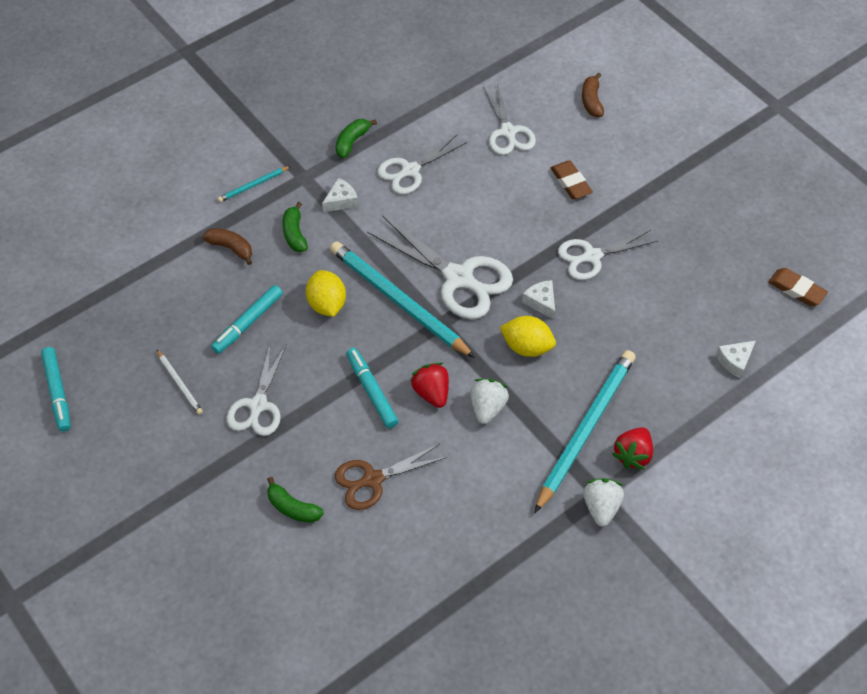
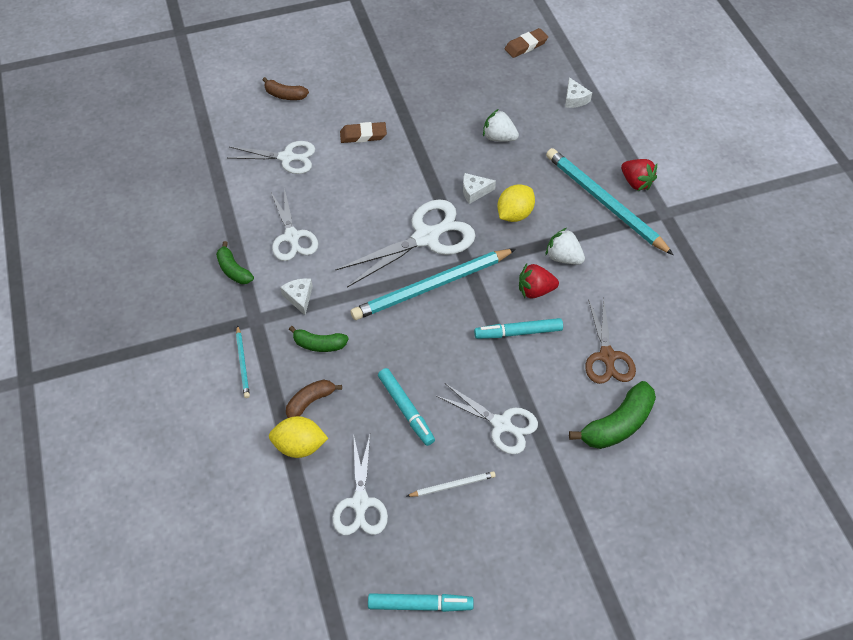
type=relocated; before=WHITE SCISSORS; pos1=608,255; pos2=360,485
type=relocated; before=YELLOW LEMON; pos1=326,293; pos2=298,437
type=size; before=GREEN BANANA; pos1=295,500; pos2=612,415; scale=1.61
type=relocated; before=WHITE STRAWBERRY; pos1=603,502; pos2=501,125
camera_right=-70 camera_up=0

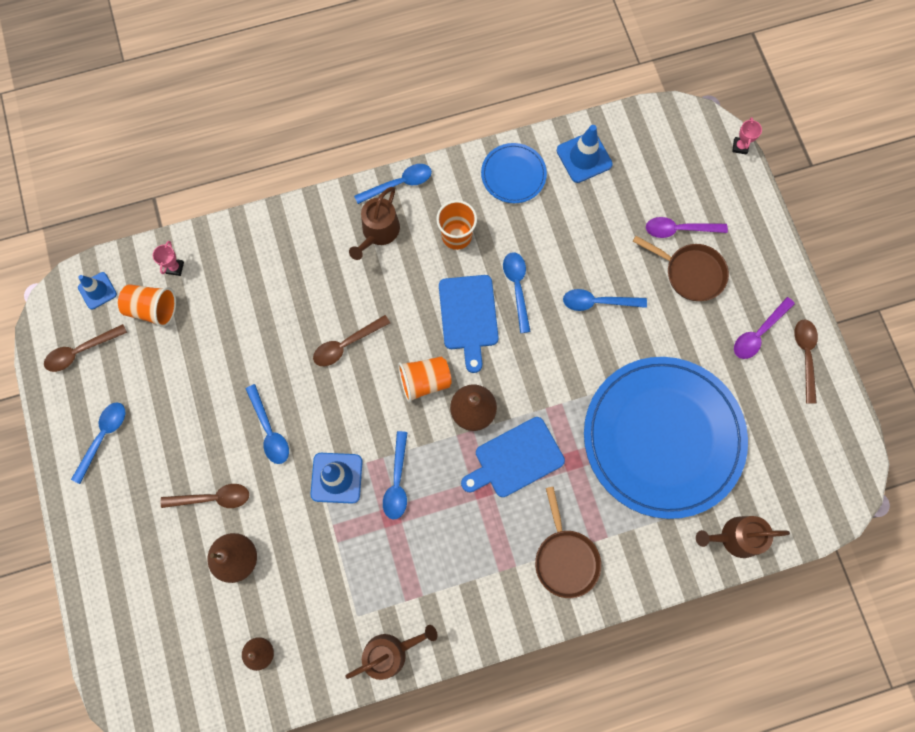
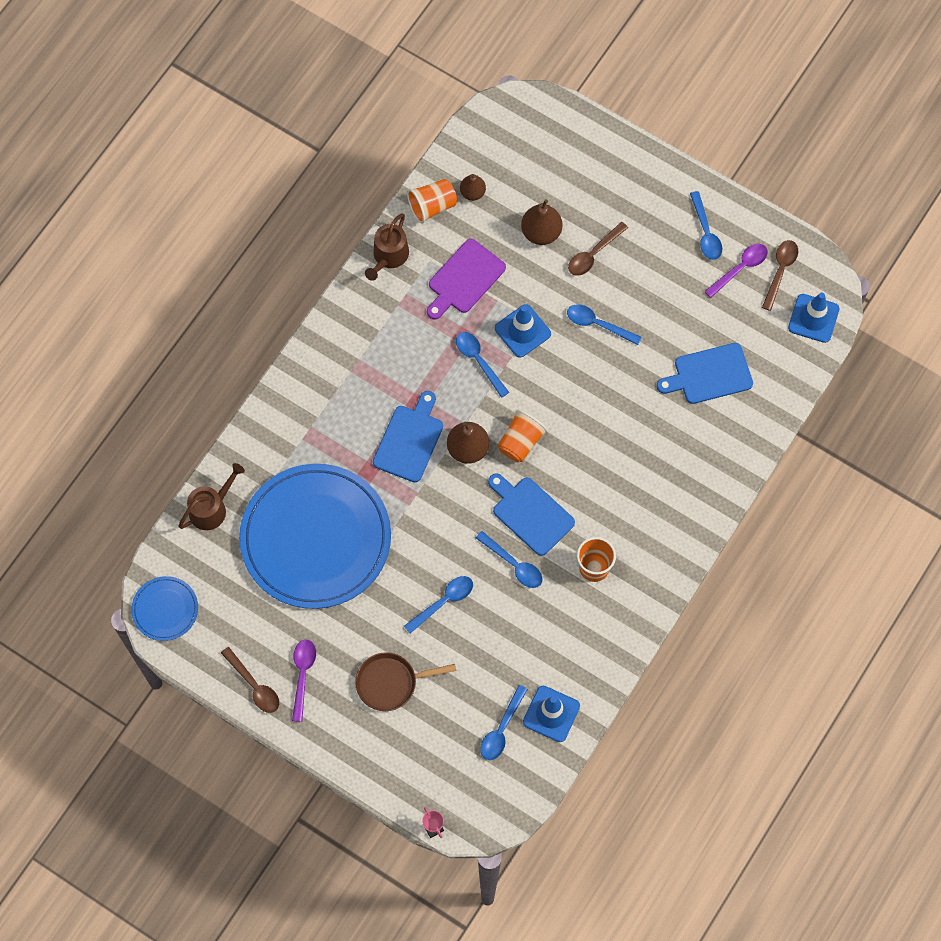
type=relocated; before=BLUE PLATE; pos1=514,173; pos2=164,608
type=relocated; before=BLUE SPOON; pos1=393,184; pos2=504,722
type=missing; before=BROWN WATERING CAN; pos1=374,223
type=relocated; before=PURPLE SPOON; pos1=687,227; pos2=736,271
type=missing; before=PINK TROPHY; pos1=168,258
type=size; before=BLUE TRAFFIC CONE; pos1=97,291; pos2=813,318; scale=1.51
type=relocated; before=ORANGE CUP; pos1=147,305; pos2=432,201
type=missing; before=BROWN SPOON; pos1=351,340
type=missing; before=BROWN PAN; pos1=568,542
type=appeared; after=PURPLE CUTTING BOARD; pos2=466,279
type=appeared; after=BLUE CUTTING BOARD; pos2=705,373
camera_right=140 camera_up=-5

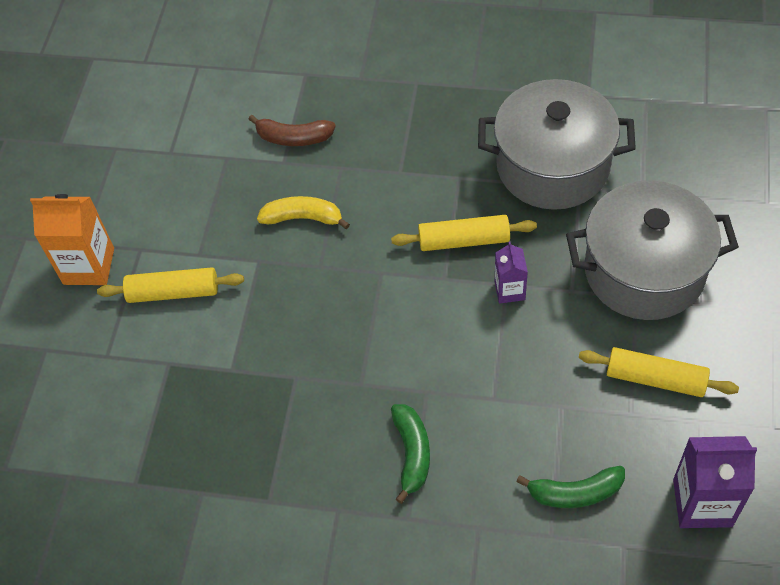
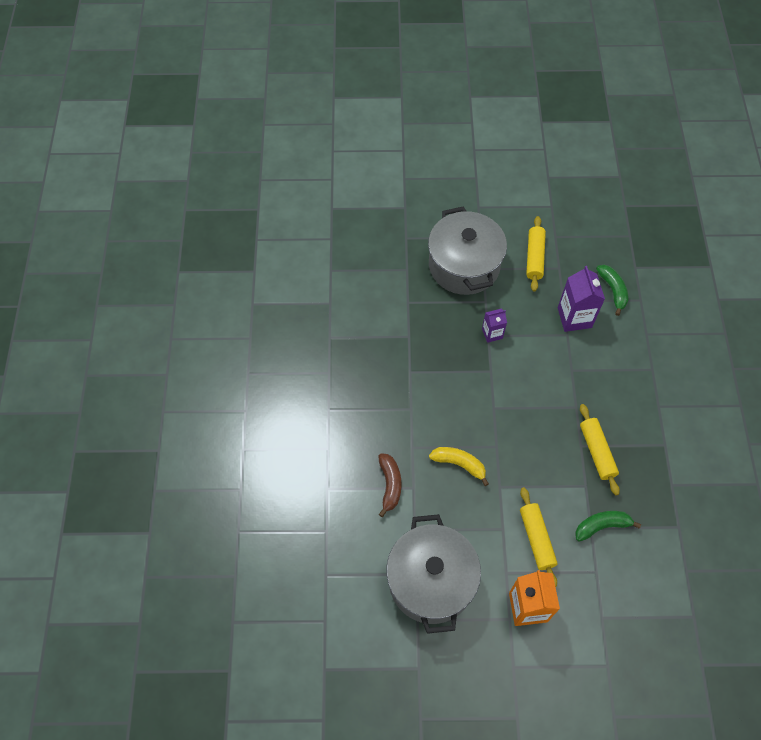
type=relocated; before=GREY POT; pos1=557,144; pos2=433,574
type=spun; before=YELLOW BANANA; pos1=303,212; pos2=459,466; turn=120
type=relocated; before=YELLOW ROLLING PIN; pos1=464,233; pos2=600,449
type=relocated; before=GREEN BANANA; pos1=410,454; pos2=608,526
type=relocated; before=PURPLE CARTON; pos1=715,482; pos2=581,299
camera_right=-105 camera_up=5

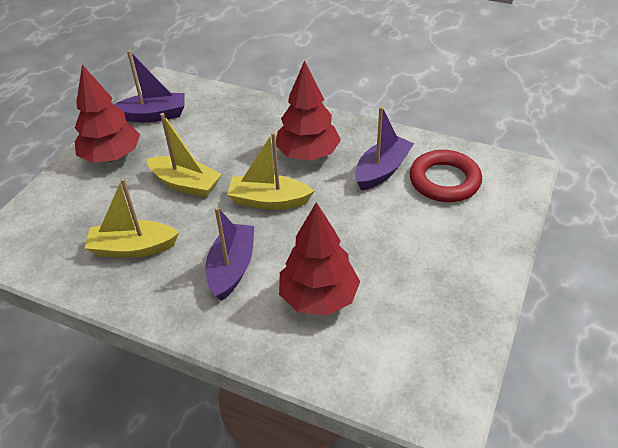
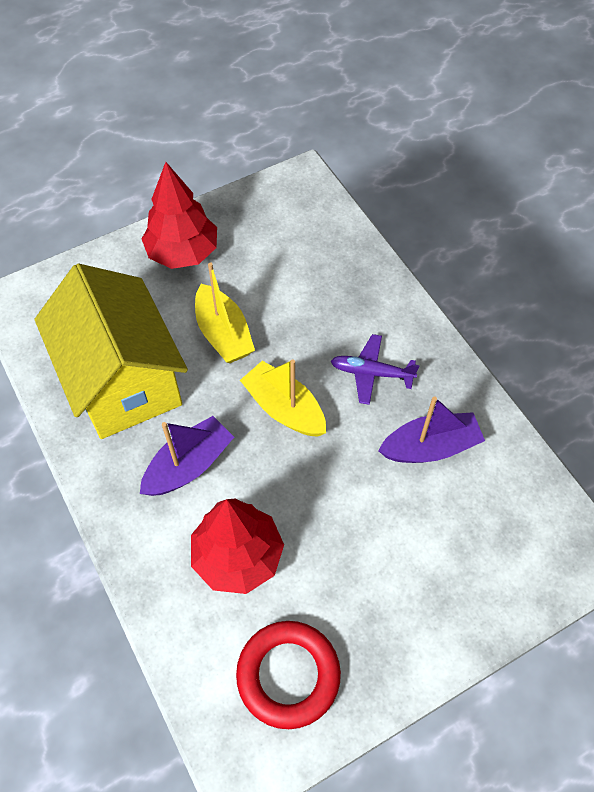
type=missing; before=PURPLE BOAT; pos1=149,86
type=exchanged; before=RED TREE; after=PURPLE PLANE; pos1=308,111; pos2=375,369
type=relocated; before=RED RING; pos1=445,176; pos2=288,675
type=exchanged; before=YELLOW BOAT; after=YELLOW HOUSE; pos1=132,218; pos2=111,351
camera_right=35 camera_up=15

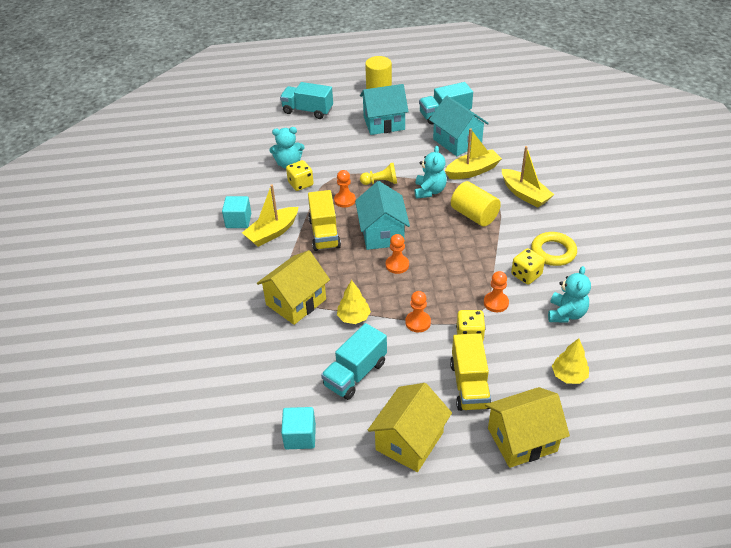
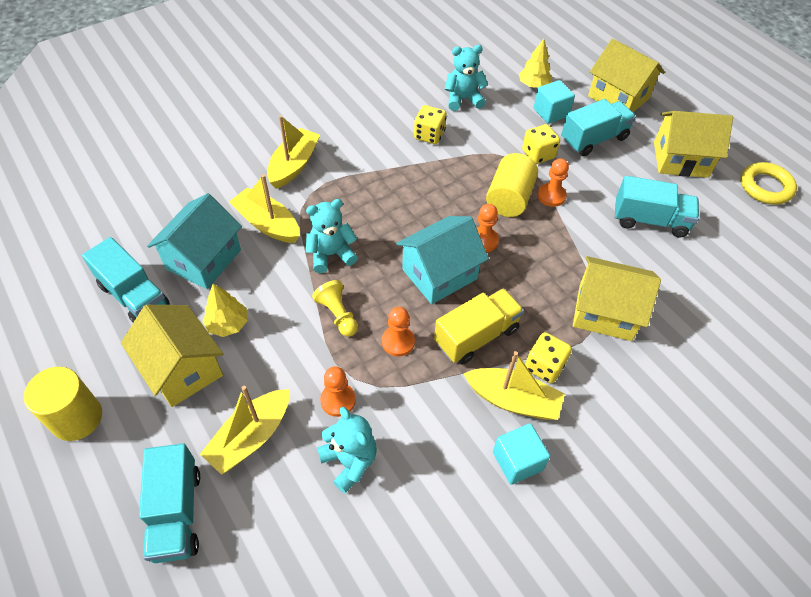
type=colour; before=TURQUOISE HOUSE; after=YELLOW HOUSE; pos1=384,109; pos2=172,356
type=relocated; before=YELLOW DICE; pos1=300,175; pos2=548,357
type=relocated; before=YELLOW CYLINDER; pos1=476,204; pos2=512,185
type=relocated; before=YELLOW RING; pos1=554,249; pos2=768,183
type=relocated; before=ORANGE PAWN; pos1=496,291; pos2=338,392
type=relocated; before=YELLOW TREE; pos1=354,302; pos2=225,310
type=colour; before=YELLOW TRUCK; after=TURQUOISE TRUCK; pos1=471,372; pos2=598,127
type=relocated; before=TURQUOISE CUBE; pos1=298,428; pos2=554,102
type=appeared; after=YELLOW BOAT; pos2=244,430
camera_right=-120 camera_up=10

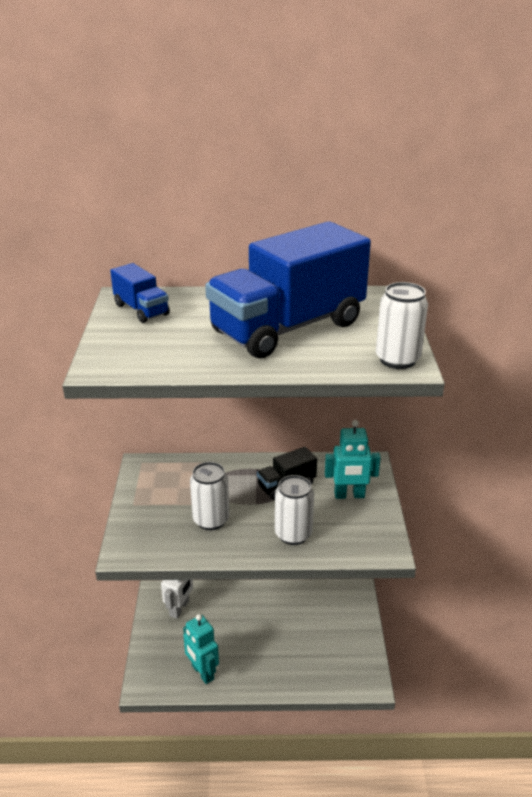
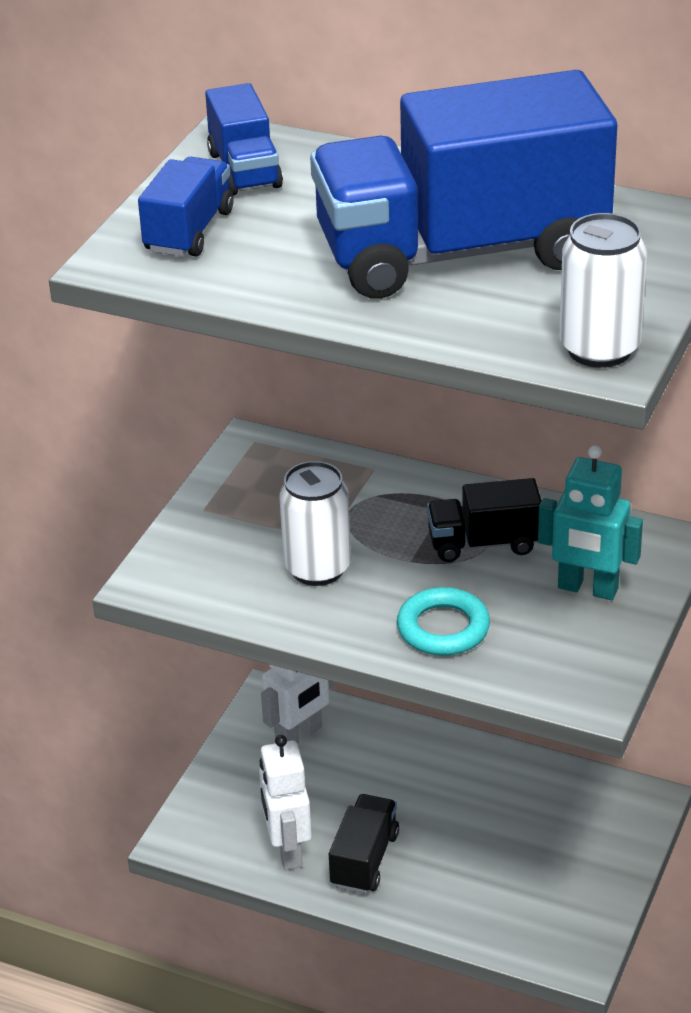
type=exchanged; before=WHITE CAN; after=TURQUOISE RING; pos1=294,510; pos2=443,621
type=colour; before=TURQUOISE ROBOT; after=WHITE ROBOT; pos1=201,649; pos2=285,802
type=appeared; after=BLUE TRUCK; pos2=186,207
type=appeared; after=BLACK TRUCK; pos2=364,844
camera_right=25 camera_up=5

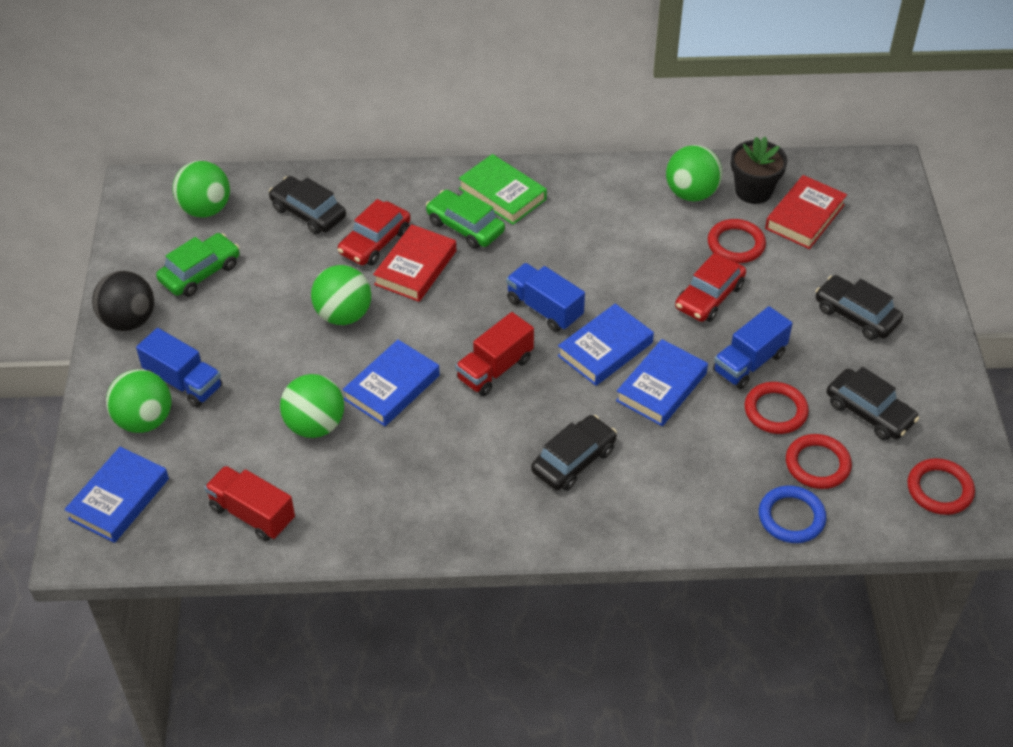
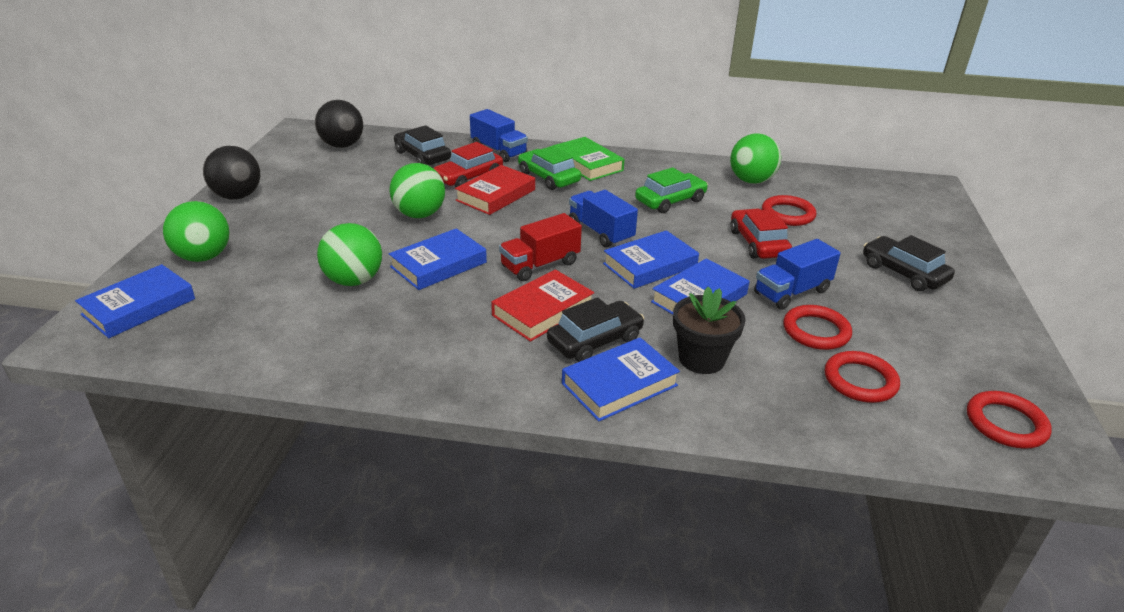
type=relocated; before=BLACK FLOWER POT; pos1=759,170; pos2=709,330
type=colour; before=GREEN BALL; after=BLACK BALL; pos1=201,189; pos2=339,124
type=relocated; before=RED BOOK; pos1=806,212; pos2=543,305
type=relocated; before=GREEN CAR; pos1=198,265; pos2=671,190
type=spun; before=RED CAR; pos1=710,287; pos2=761,233; turn=120
type=relocated; before=BLUE TRUCK; pos1=179,368; pos2=499,135
type=missing; before=BLACK CAR; pos1=873,403
type=missing; before=RED TRUCK; pos1=249,503
type=missing; before=BLUE RING; pos1=792,514
type=appeared; after=BLUE BOOK; pos2=621,379
camera_right=10 camera_up=-15

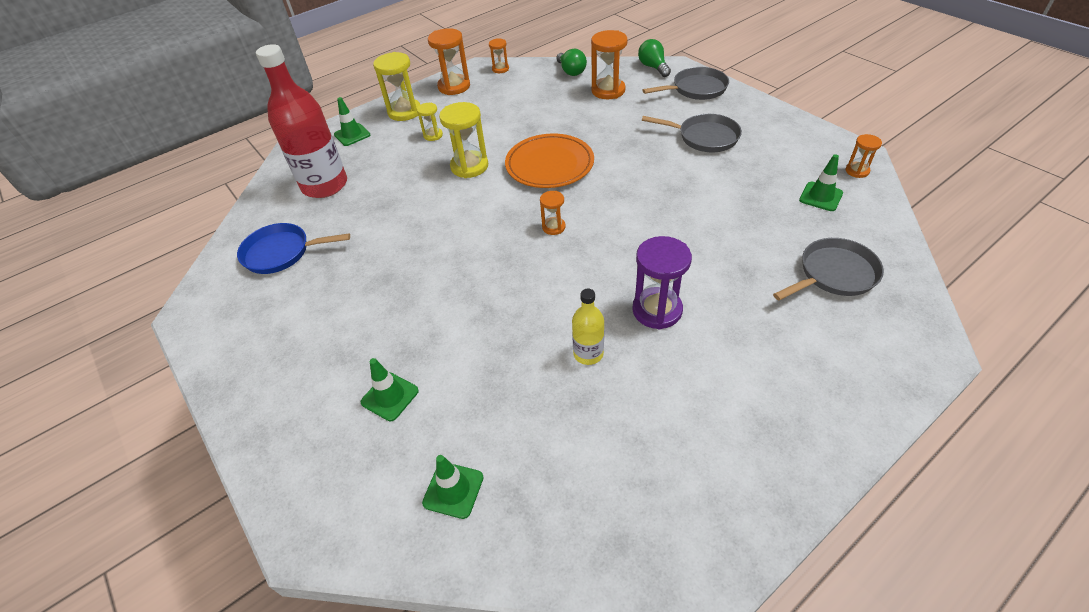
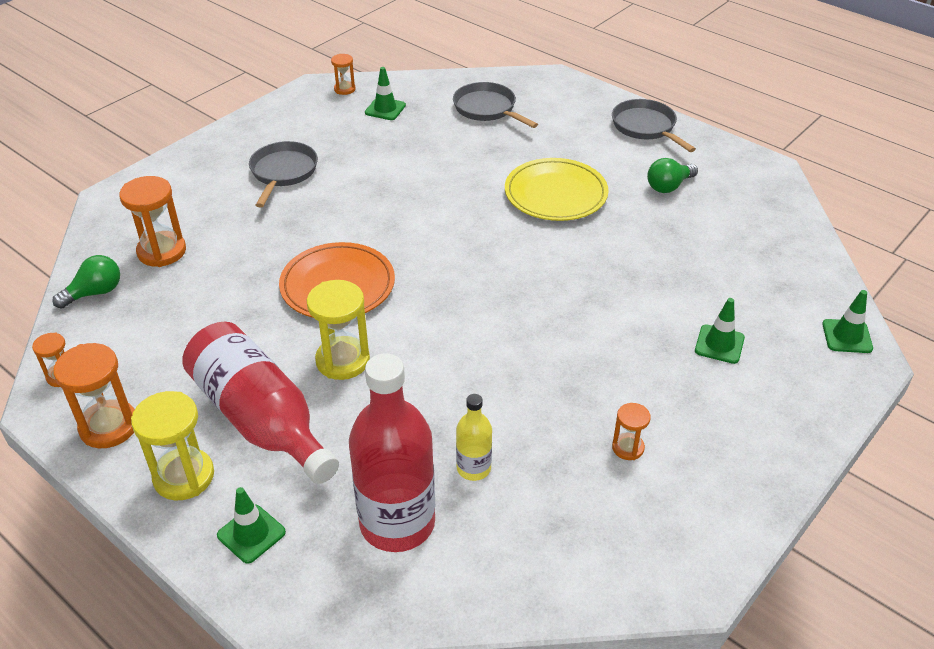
type=relocated; before=GREEN LIGHT BULB; pos1=654,58; pos2=672,175
type=relocated; before=GREY PAN; pos1=686,83; pos2=654,125
type=exchanged; before=YELLOW HOURGLASS; after=RED BOTTLE; pos1=430,122; pos2=260,403
type=relocated; before=ORANGE HOURGLASS; pos1=553,213; pos2=631,431
type=missing; before=BLUE PAN; pos1=293,248
type=exchanged; before=PURPLE HOURGLASS; after=YELLOW PLATE; pos1=662,282; pos2=557,189
type=relocated; before=YELLOW BOTTLE; pos1=588,327; pos2=474,437
type=relocated; before=GREEN TRAFFIC CONE; pos1=452,487; pos2=847,321
camera_right=-105 camera_up=-5

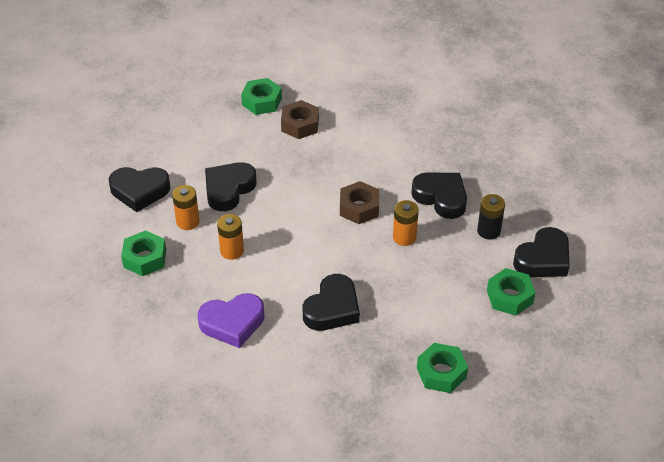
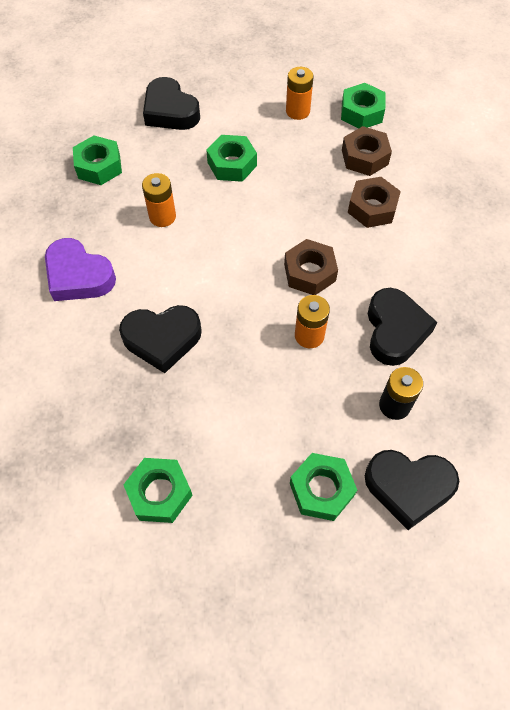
type=exchanged; before=BLACK HEART; after=GREEN NUT; pos1=231,186; pos2=231,158
type=relocated; before=ORANGE BATTERY; pos1=186,207; pos2=300,93
type=appeared; after=BROWN NUT; pos2=374,202
camera_right=50 camera_up=15

